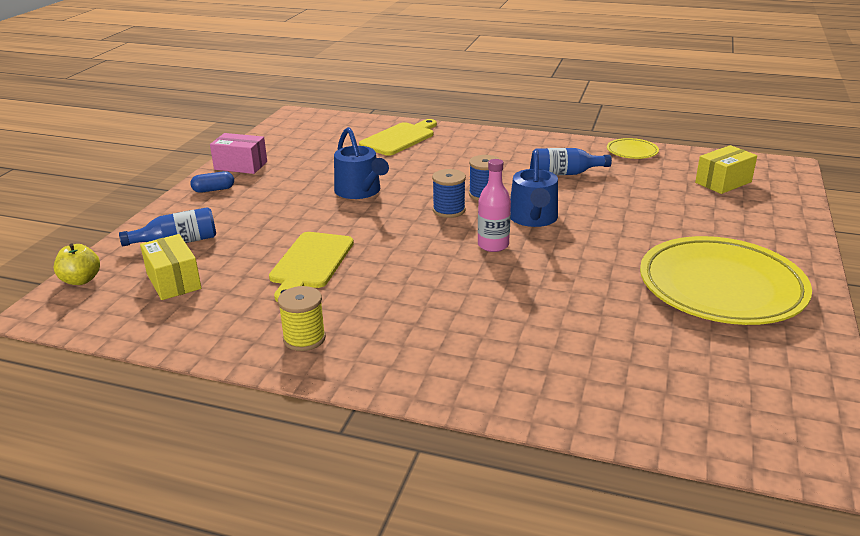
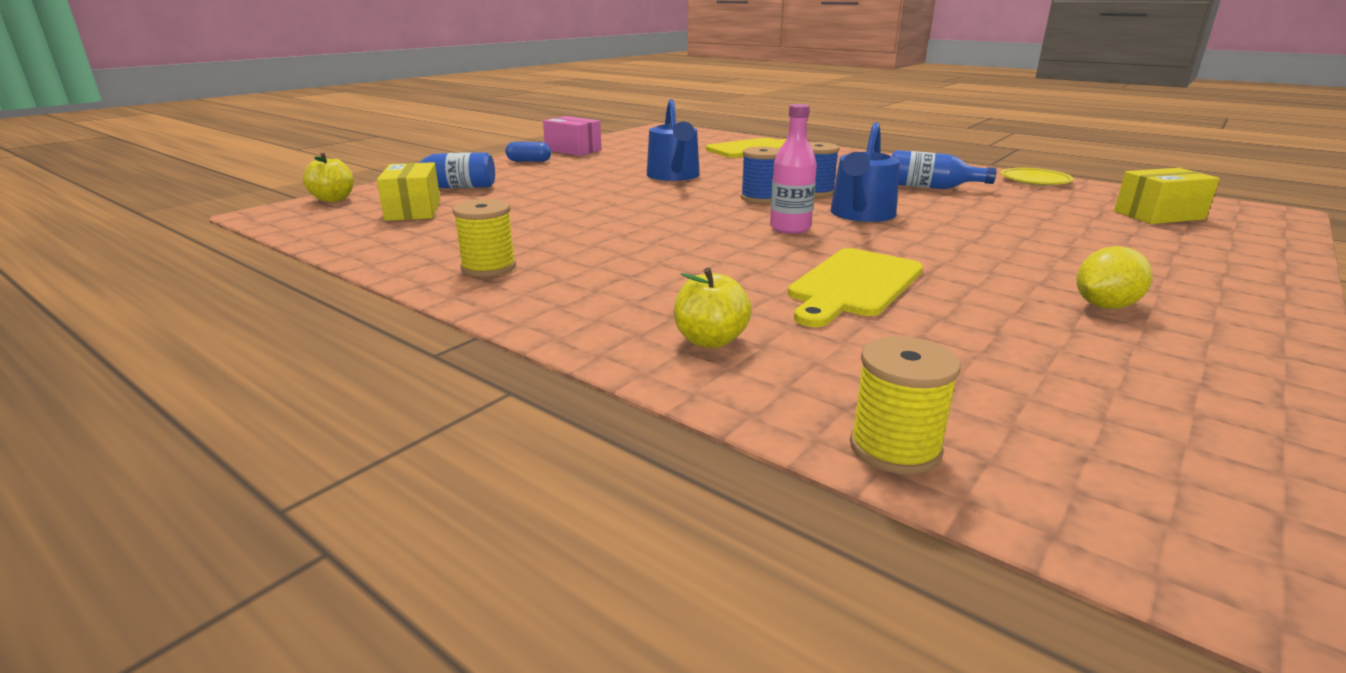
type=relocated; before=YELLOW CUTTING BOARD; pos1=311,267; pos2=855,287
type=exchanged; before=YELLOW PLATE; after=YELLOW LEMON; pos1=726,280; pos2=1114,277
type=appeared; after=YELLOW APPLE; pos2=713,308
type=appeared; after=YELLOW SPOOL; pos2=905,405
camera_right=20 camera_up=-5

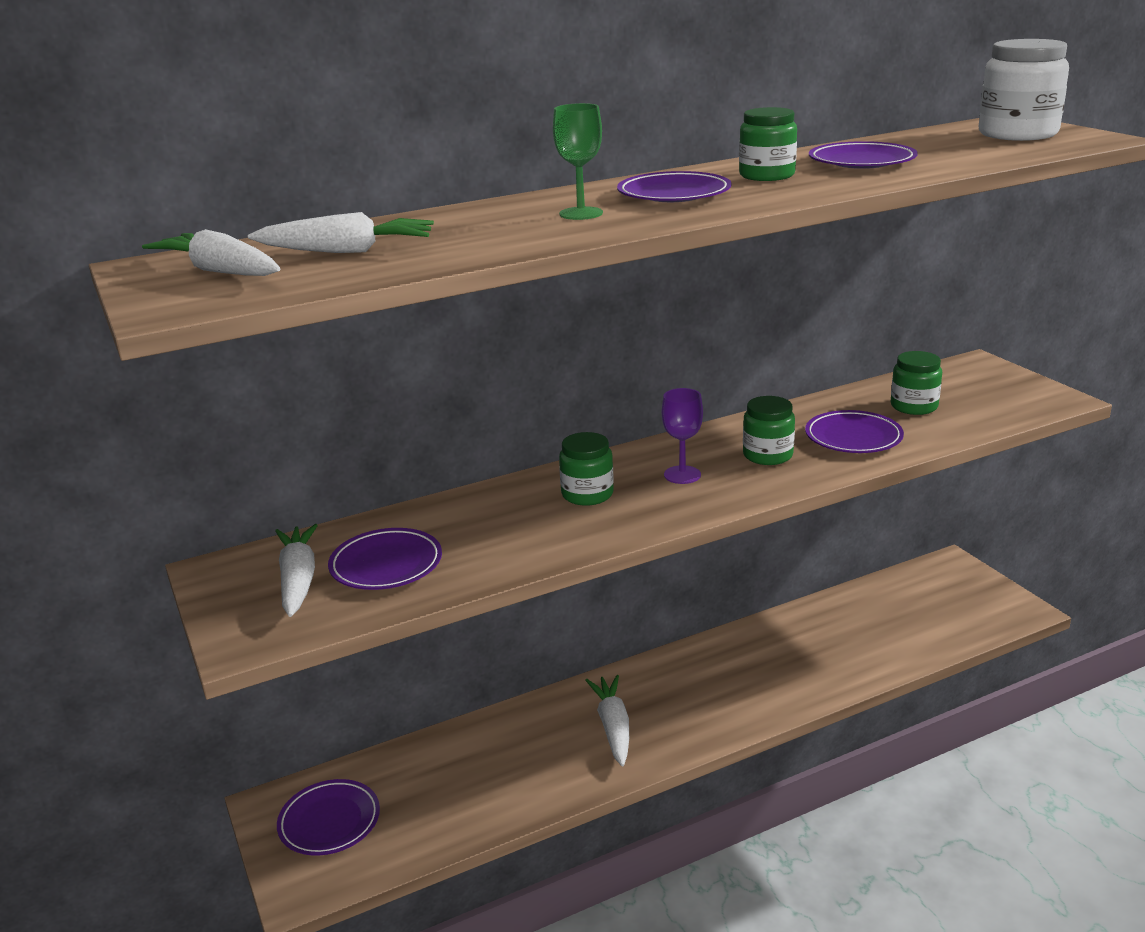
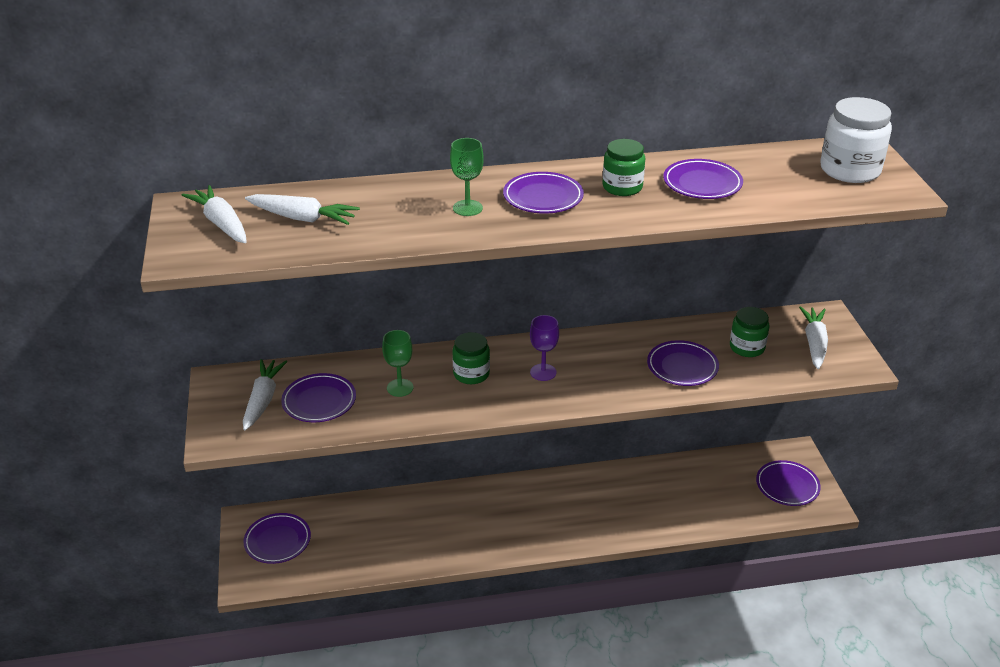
type=missing; before=GREEN JAR; pos1=769,430
type=relocated; before=WHITE CARROT; pos1=607,720; pos2=813,337
type=appeared; after=GREEN GOBLET; pos2=397,363
type=appeared; after=PURPLE PLATE; pos2=788,483
camera_right=15 camera_up=10

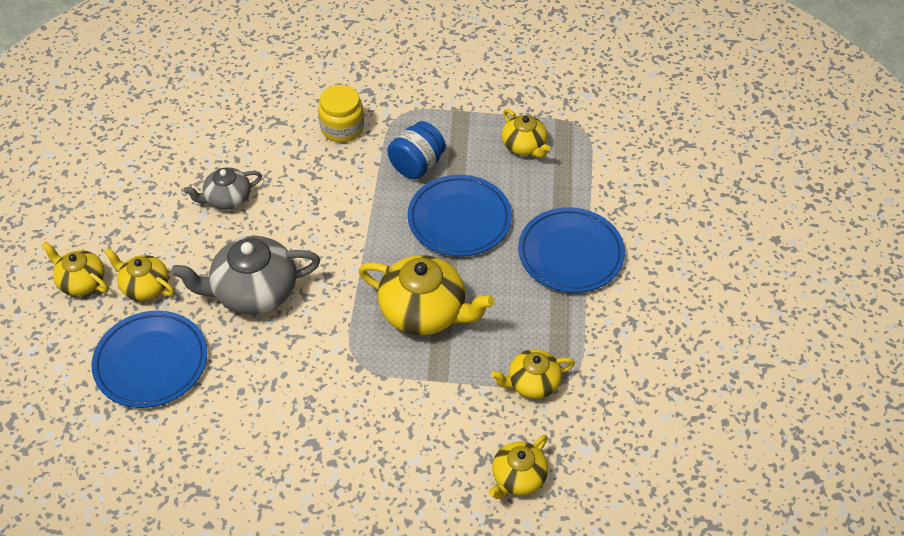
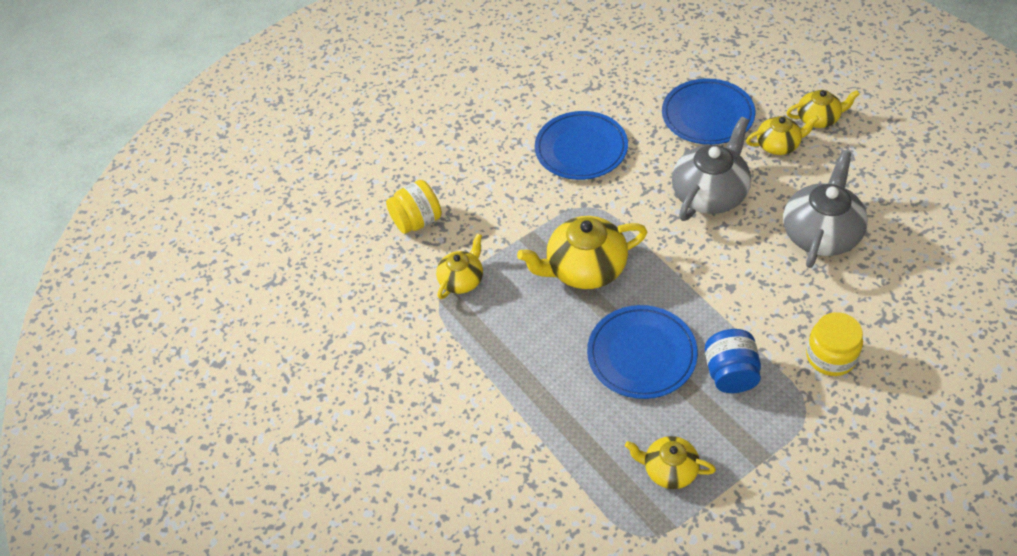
type=size; before=GREY TEAPOT; pos1=223,188; pos2=825,209; scale=1.71
type=relocated; before=BLUE PLATE; pos1=571,250; pos2=581,145
type=exchanged; before=YELLOW TEAPOT; after=YELLOW JAR; pos1=518,467; pos2=414,207
camera_right=145 camera_up=0

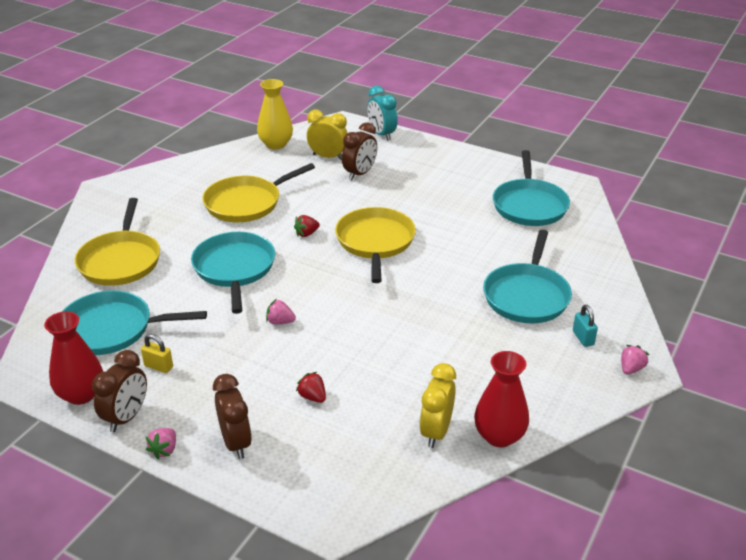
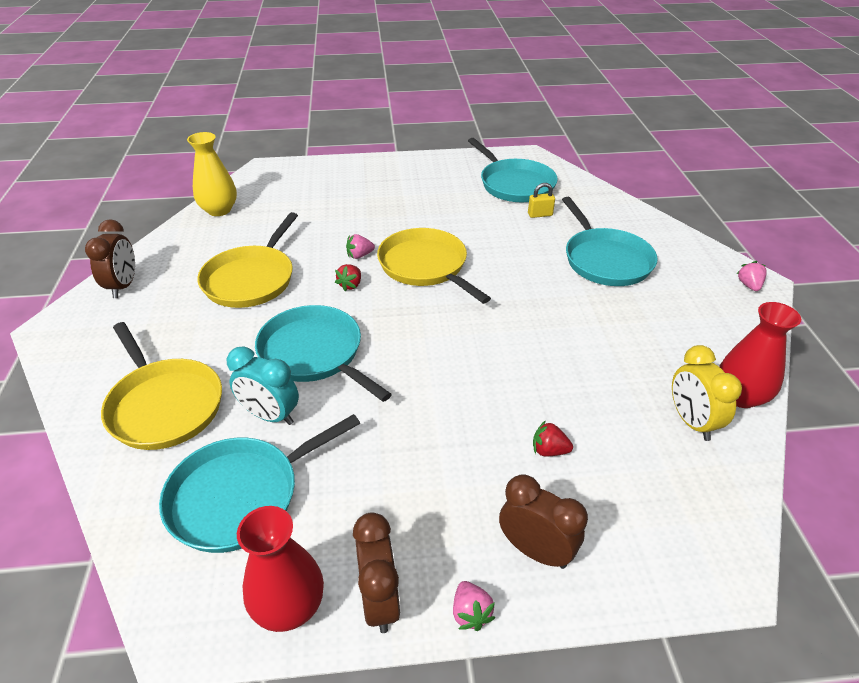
type=relocated; before=TURQUOISE CLOCK; pos1=382,113; pos2=263,386
type=missing; before=YELLOW CLOCK; pos1=327,134
type=relocated; before=BROWN CLOCK; pos1=359,151; pos2=110,258
type=relocated; before=PINK STRAWBERRY; pos1=281,311; pos2=360,246
type=missing; before=TURQUOISE PADLOCK; pos1=585,326
type=relocated; before=YELLOW PADLOCK; pos1=157,353; pos2=541,200
camera_right=-35 camera_up=5

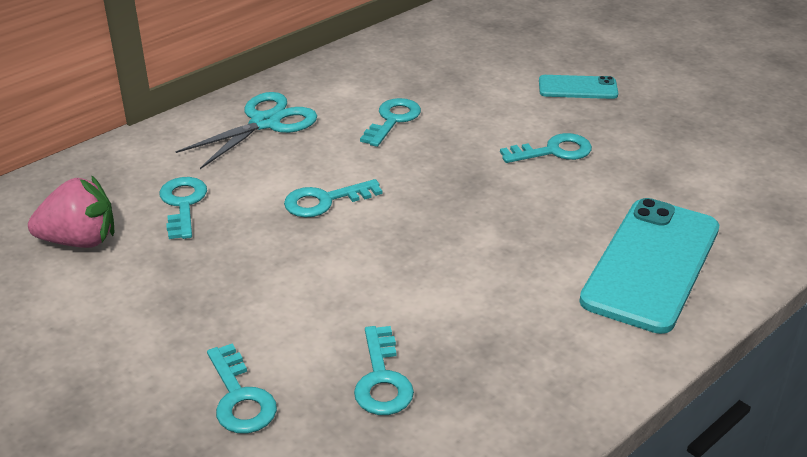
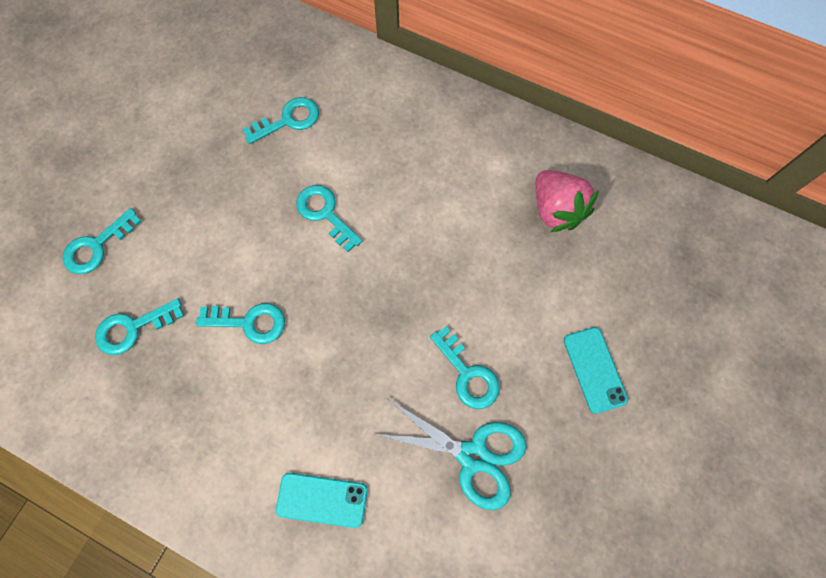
type=relocated; before=TURQUOISE SCISSORS; pos1=246,130; pos2=450,454
type=relocated; before=TURQUOISE KEY; pos1=390,122; pos2=240,323
type=relocated; before=PINK STRAWBERRY; pos1=71,211; pos2=567,201
type=size; before=TURQUOISE PHONE; pos1=649,266; pos2=322,500; scale=0.51
camera_right=70 camera_up=35

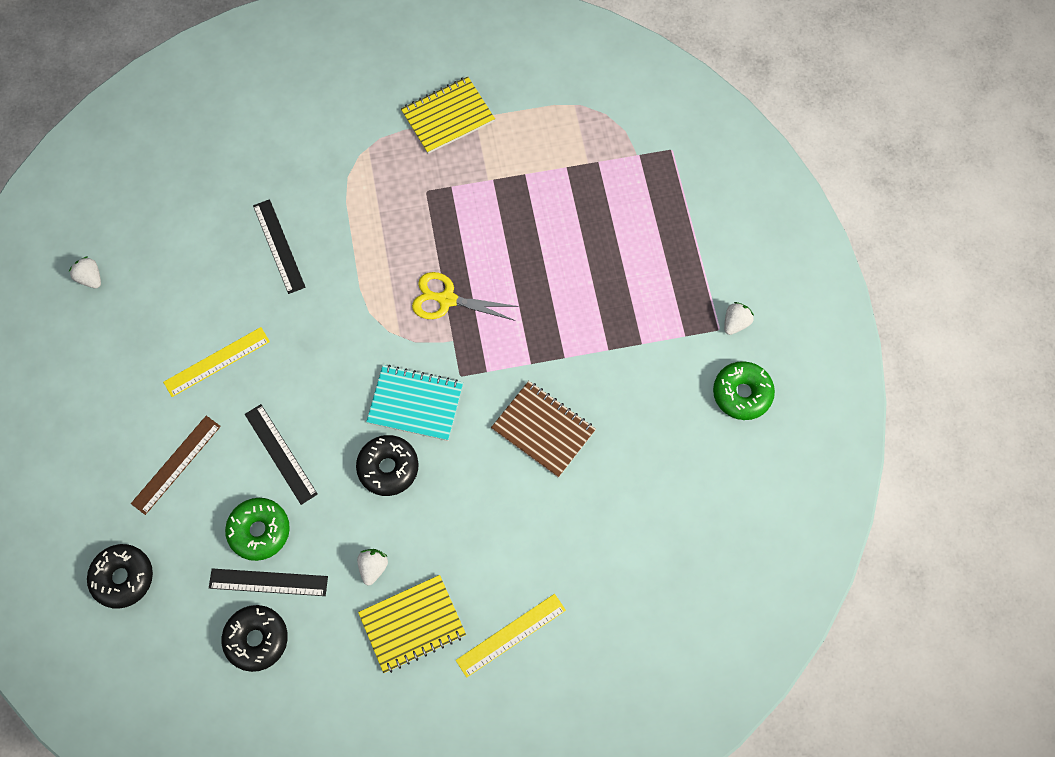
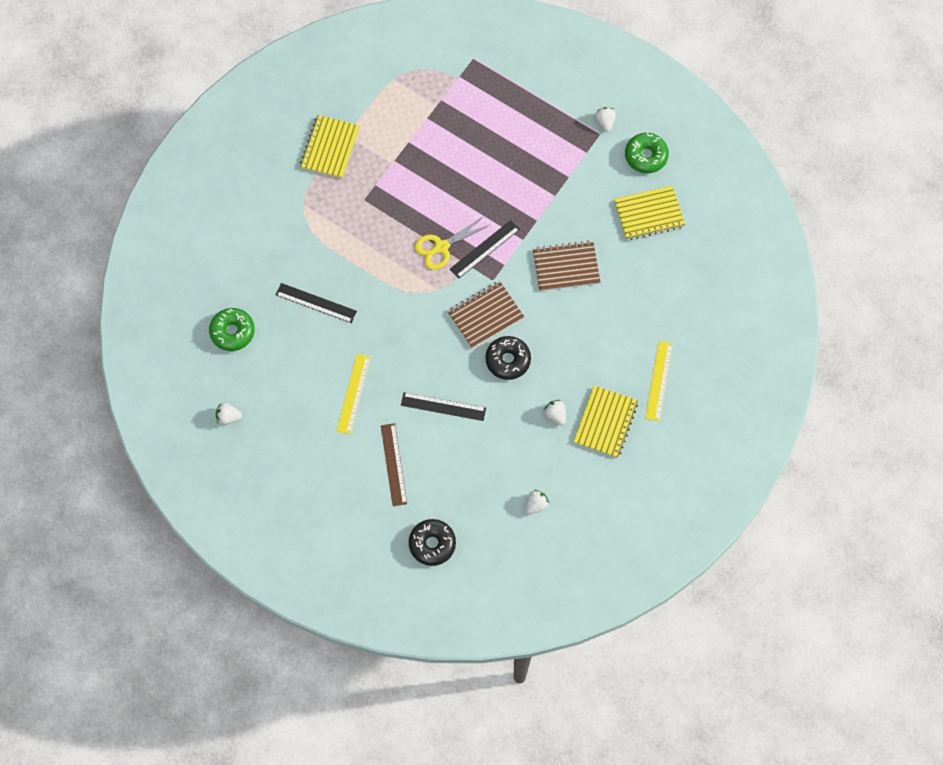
type=colour; before=TURQUOISE NOTEBOOK; after=BROWN NOTEBOOK; pos1=414,403; pos2=485,314
type=relocated; before=GREEN DONUT; pos1=257,529; pos2=232,329
type=relocated; before=BLACK RULER; pos1=268,582; pos2=485,249
type=exchanged; before=BLACK DONUT; after=WHITE STRAWBERRY; pos1=255,638; pos2=537,502
type=appeared; after=YELLOW NOTEBOOK; pos2=649,213
camera_right=-45 camera_up=0

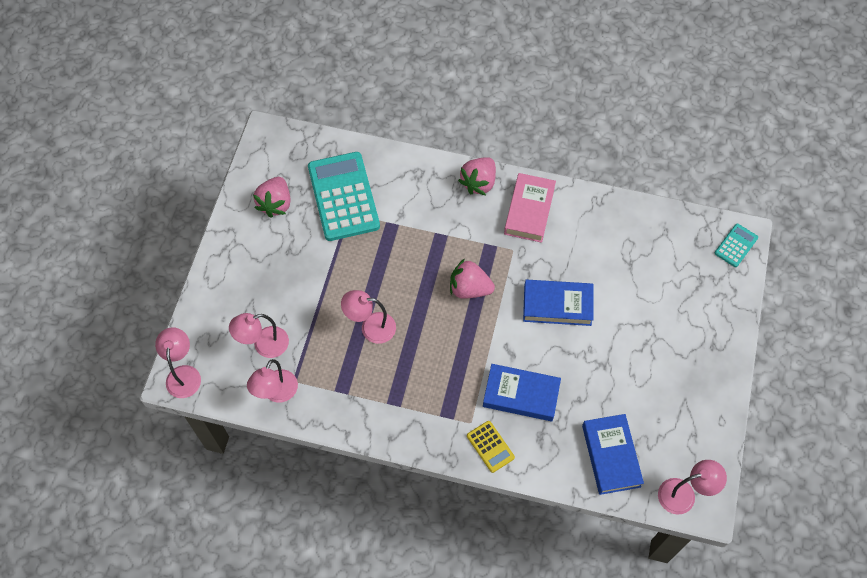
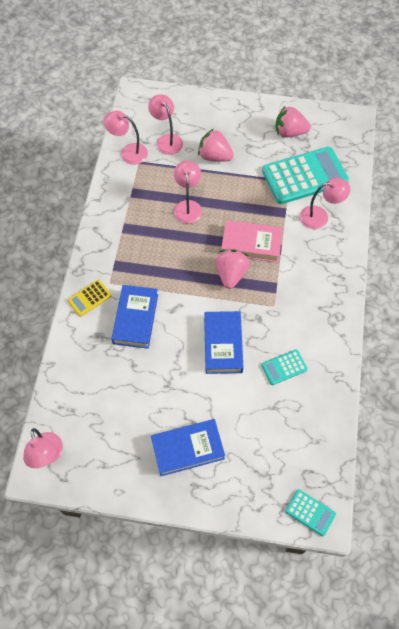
type=relocated; before=PINK STRAWBERRY; pos1=477,176; pos2=216,145
type=relocated; before=PINK BOOK; pos1=530,208; pos2=252,241
type=relocated; before=PINK LAMP; pos1=178,362; pos2=325,203
type=relocated; before=BLUE BOOK; pos1=613,454; pos2=188,447
type=appeared; after=TURQUOISE CALCULATOR; pos2=284,367
camera_right=85 camera_up=0

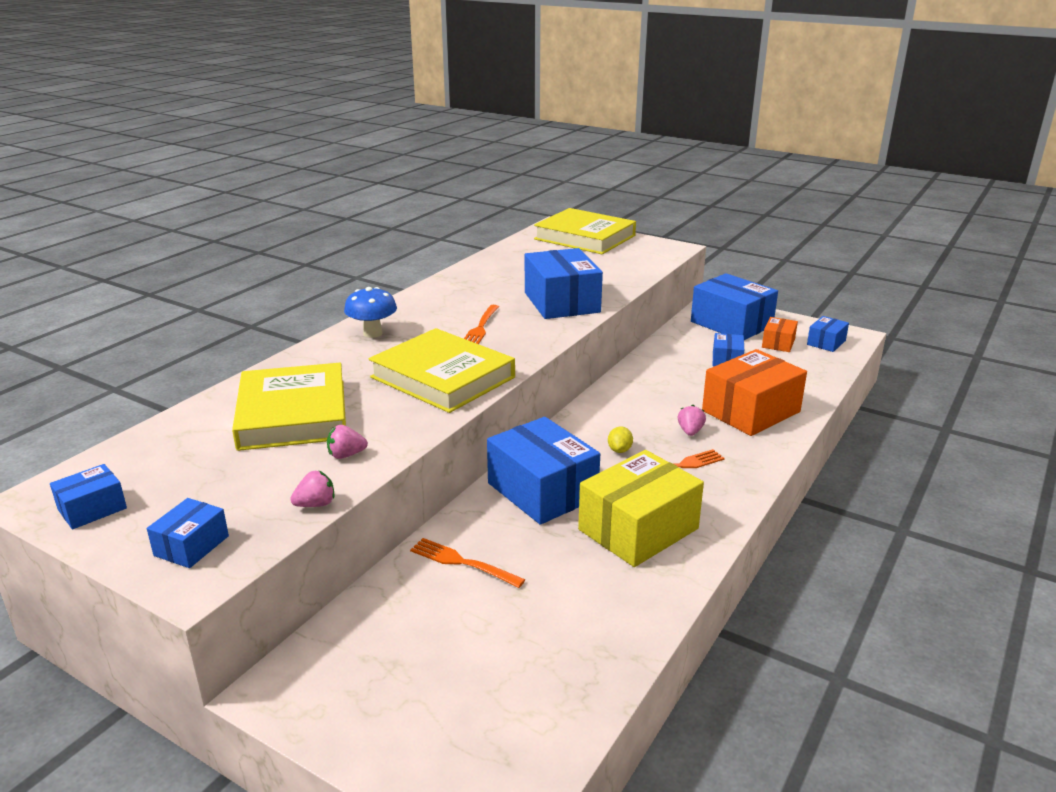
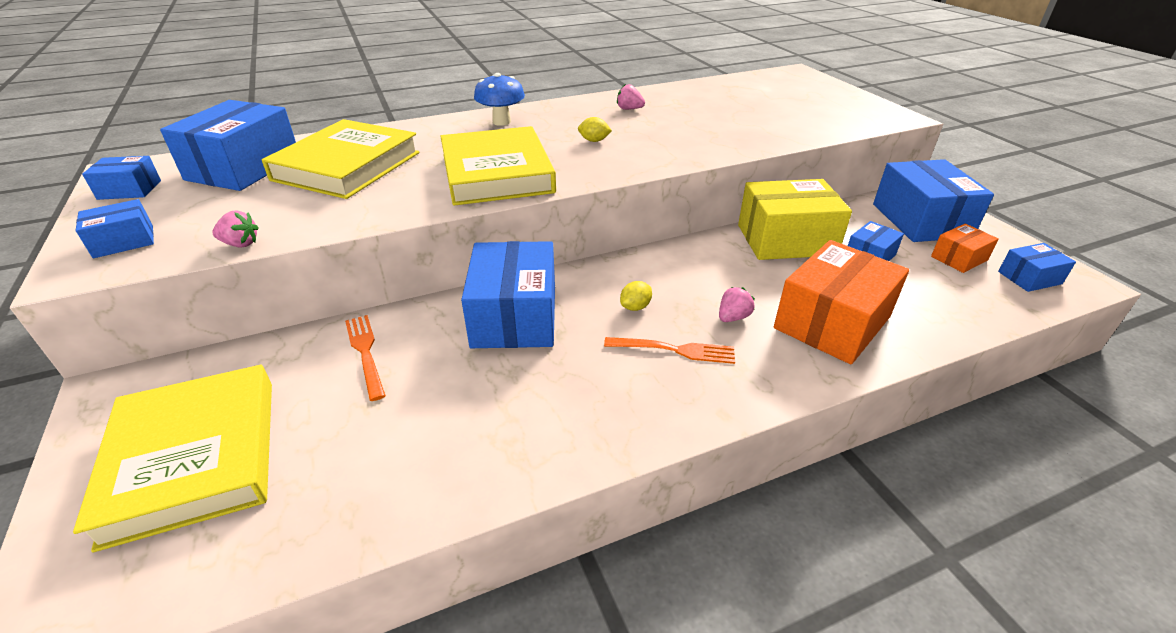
type=relocated; before=YELLOW BOOK; pos1=585,231; pos2=172,458
type=relocated; before=BLUE BOX; pos1=564,283; pos2=228,145
type=exchanged; before=ORANGE FORK; after=YELLOW LEMON; pos1=481,324; pos2=595,129
type=spun; before=ORANGE BOX; pos1=754,392; pos2=841,302; turn=-45
type=relocated; before=PINK STRAWBERRY; pos1=347,442; pos2=631,97
type=relocated; before=YELLOW BOX; pos1=641,508; pos2=795,219
camera_right=35 camera_up=10

